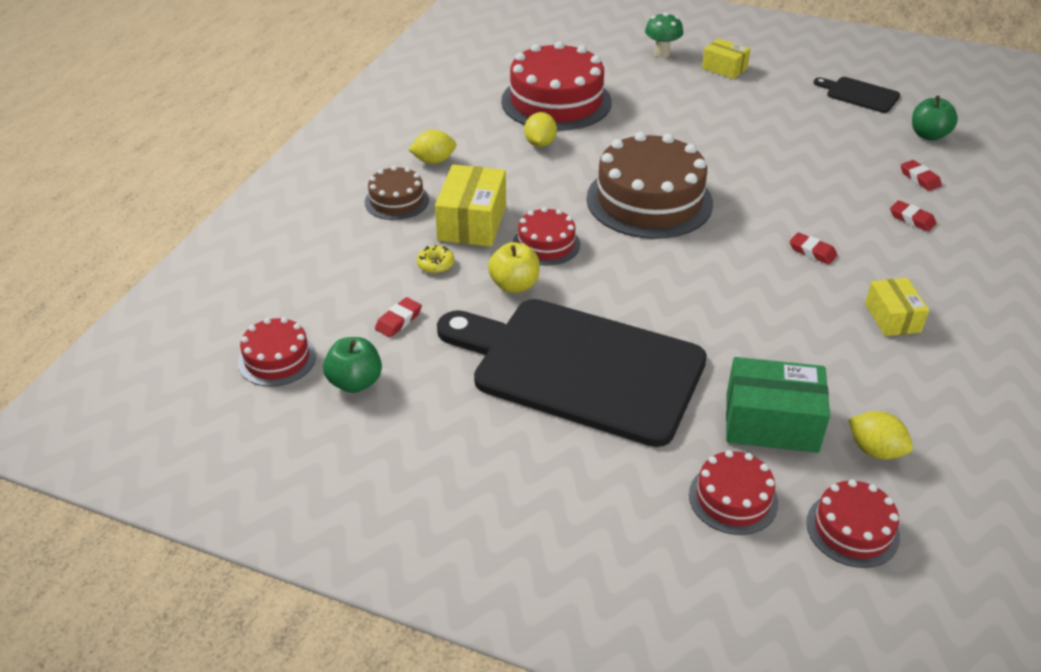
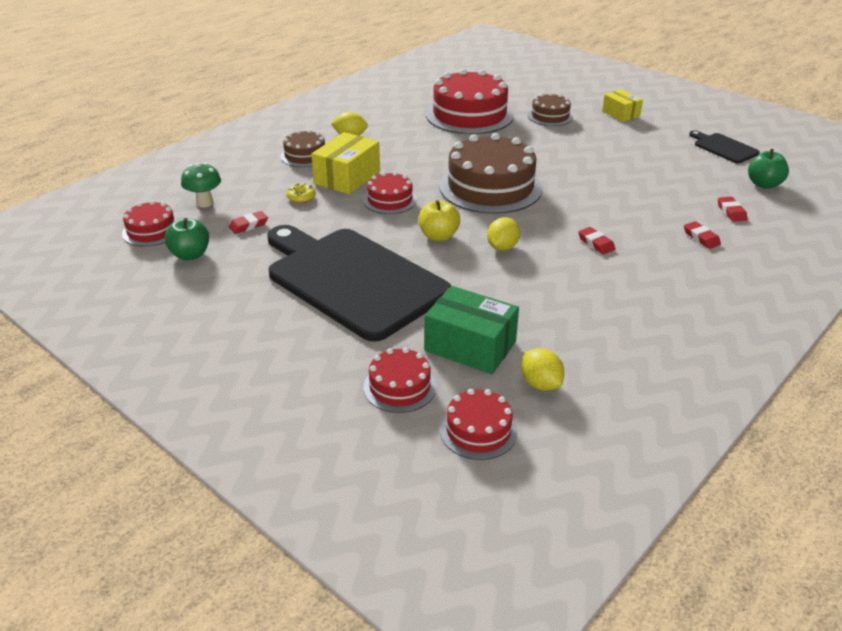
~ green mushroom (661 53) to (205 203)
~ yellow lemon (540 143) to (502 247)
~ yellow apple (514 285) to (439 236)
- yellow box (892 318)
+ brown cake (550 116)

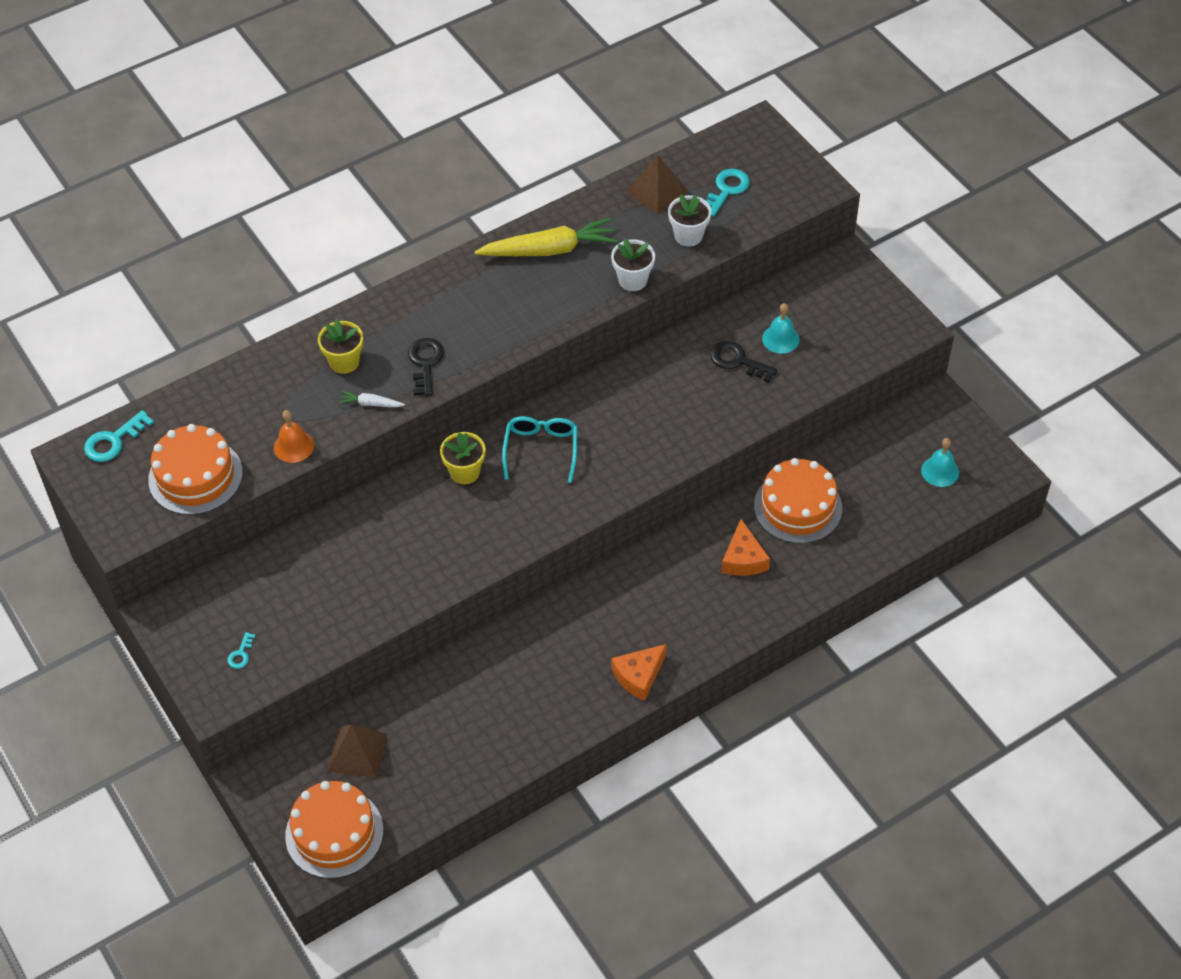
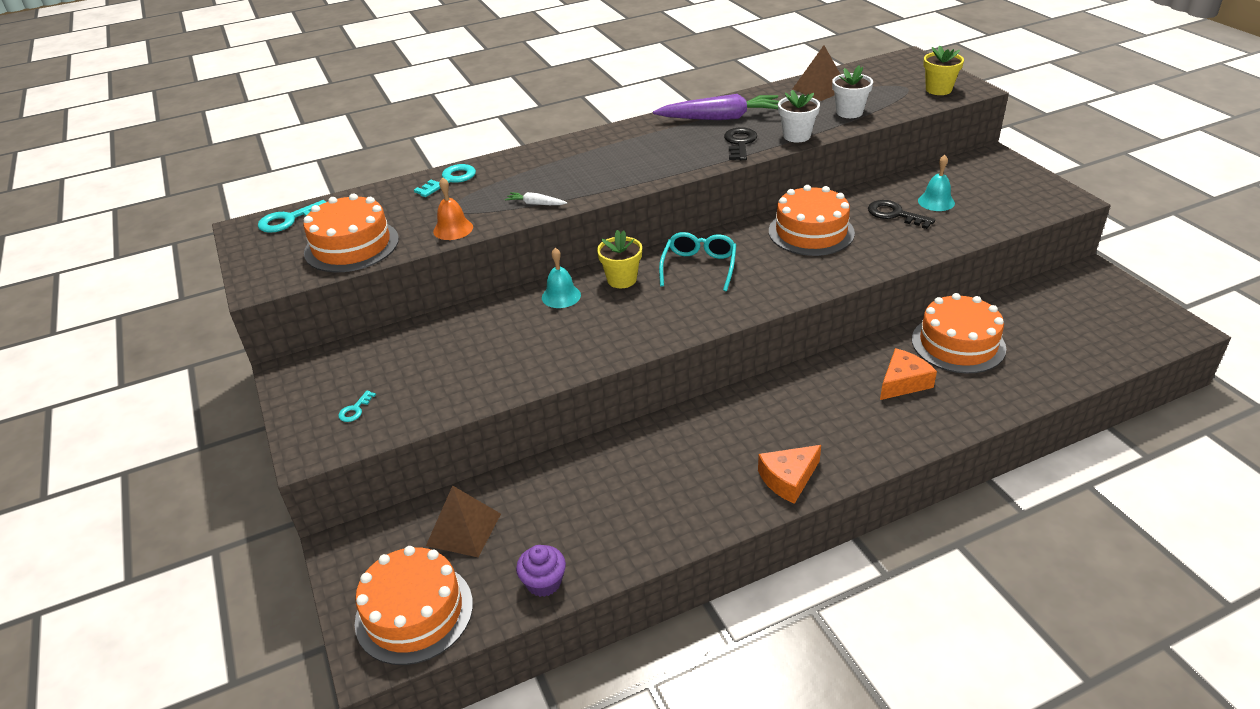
~ turquoise key (726 190) to (450 180)
~ yellow carrot (549 250) to purple carrot (720 118)
~ yellow flower pot (344 362) to (938 90)
~ black key (425 363) to (740 143)
~ turquoise bell (940 471) to (561 296)
~ orange cheese (743 559) = (903 382) 135 degrees counterclockwise
+ orange cake (811 232)
+ purple cupcake (544 582)

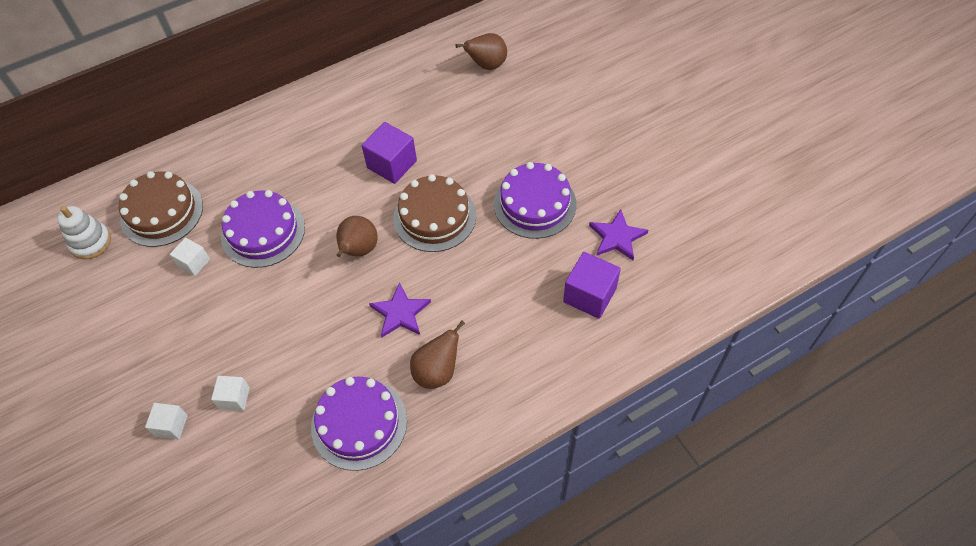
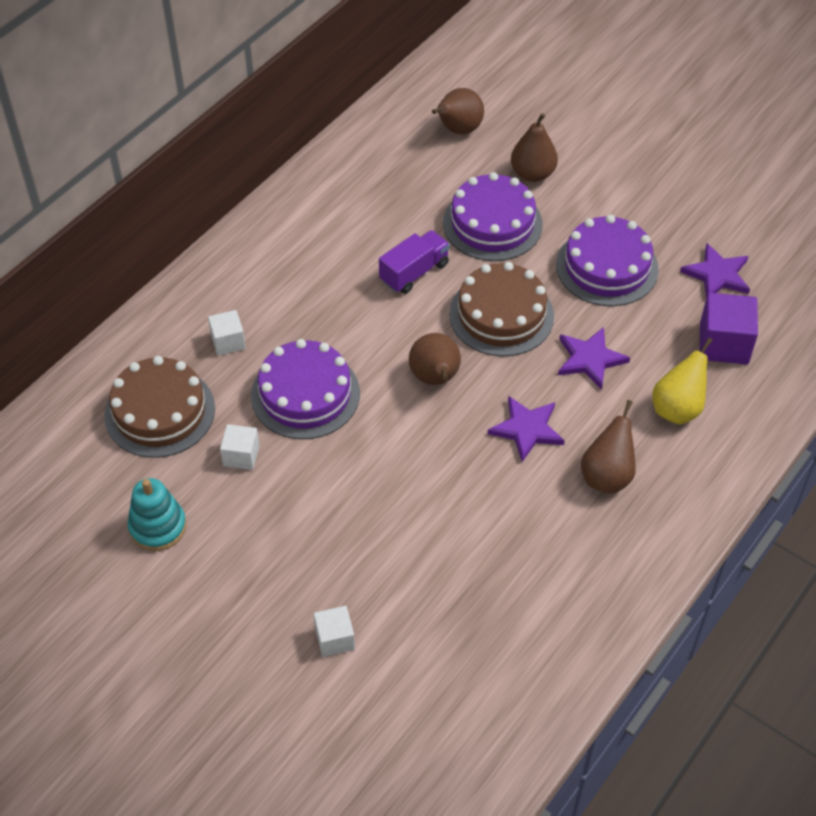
~ purple cube (392 164) to purple truck (414 272)
- white stacking toy (90 242)
~ white cube (234 398) to (228 342)
~ purple cake (359 423) to (492 223)
+ brown pear (532 174)
+ purple star (590 359)
+ yellow pear (677 409)
+ turquoise stacking toy (158 527)

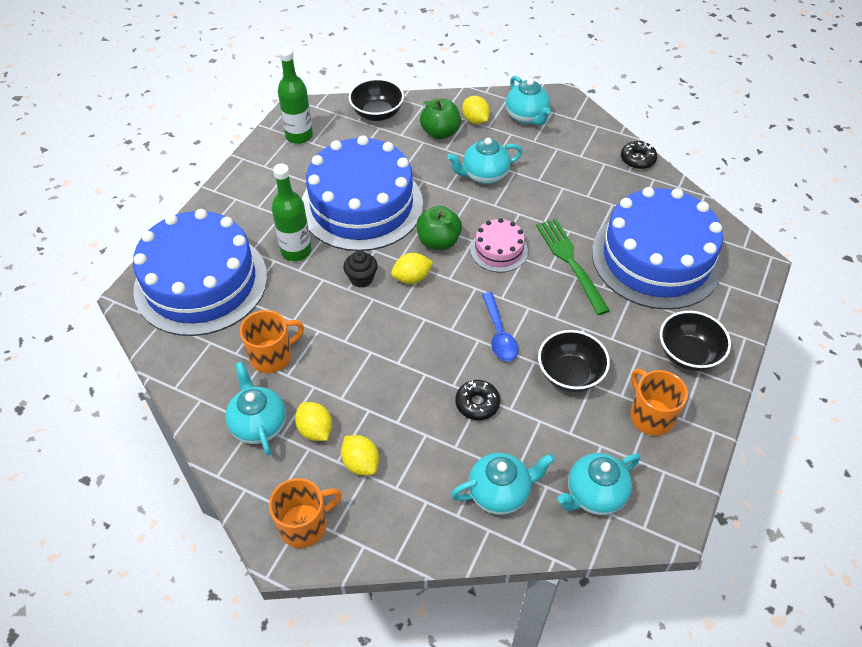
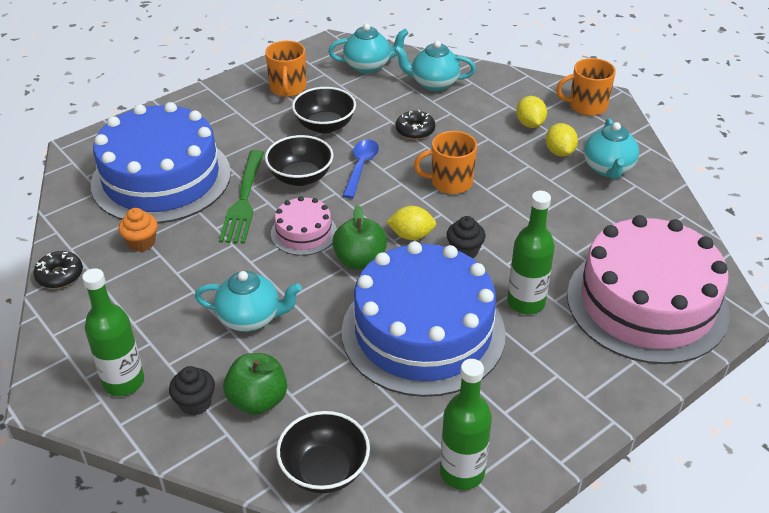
~ turquoise teapot (527 117) to green bottle (124 382)
~ yellow lemon (475 120) to black cupcake (195 403)
~ blue cake (201 282) to pink cake (647 303)
~ orange mug (272 356) to (450 182)
~ black bowl (688 354) to (300 177)
+ orange cupcake (141 243)

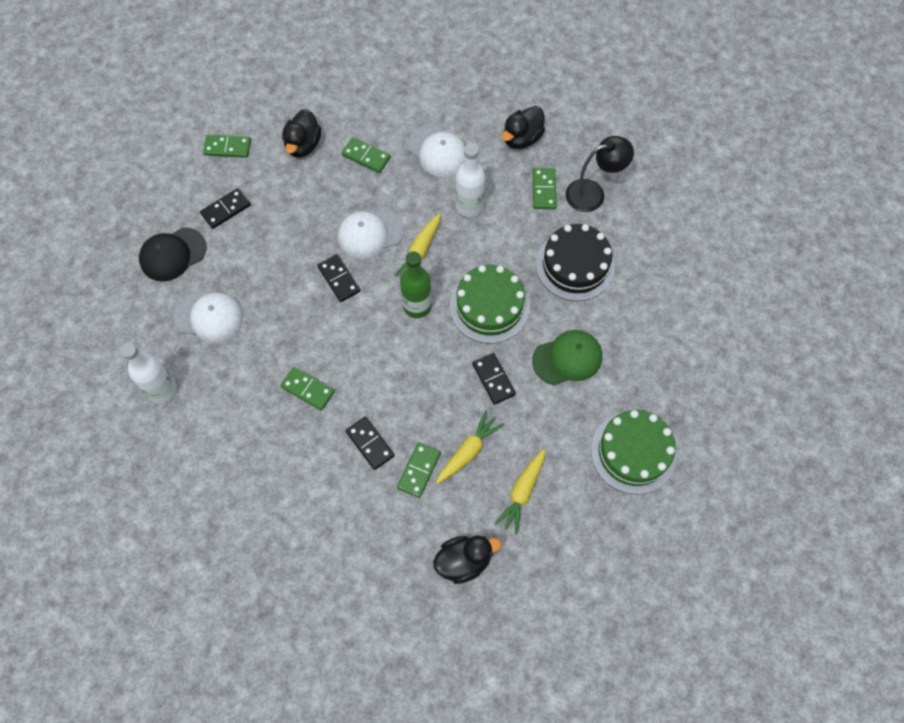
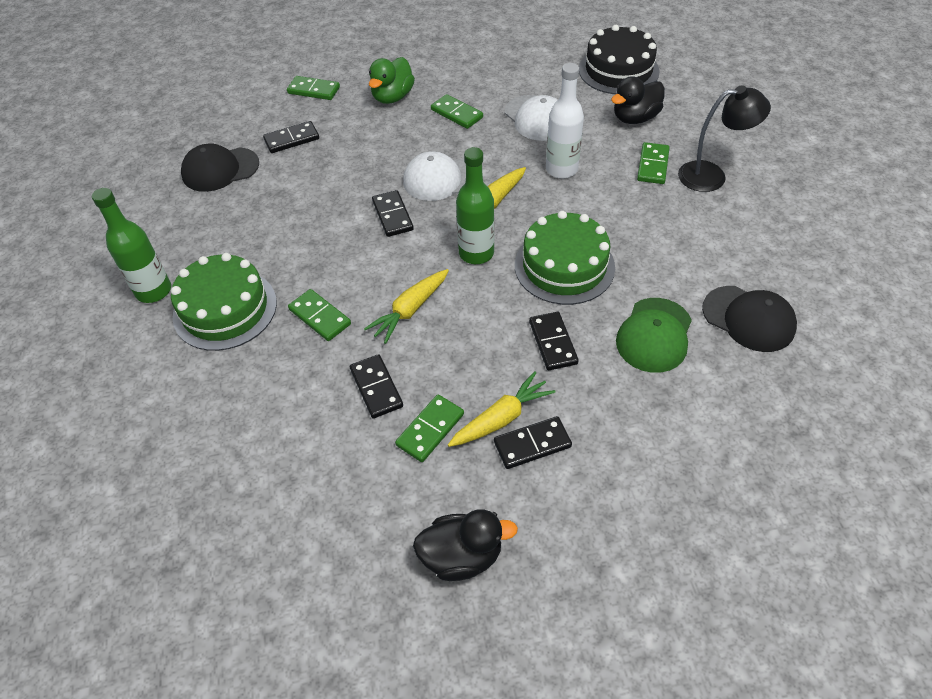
~ black duck (303 145) to green duck (392 97)
~ black cake (575 265) to (618 70)
- white cap (208 317)
~ green cap (567 358) = (654 335) 120 degrees clockwise
~ white bottle (162 390) to green bottle (154 291)
~ green cake (633 452) to (225 309)
~ yellow carrot (522 492) to (410 310)
+ black cap (748 319)
+ black domino (532 444)

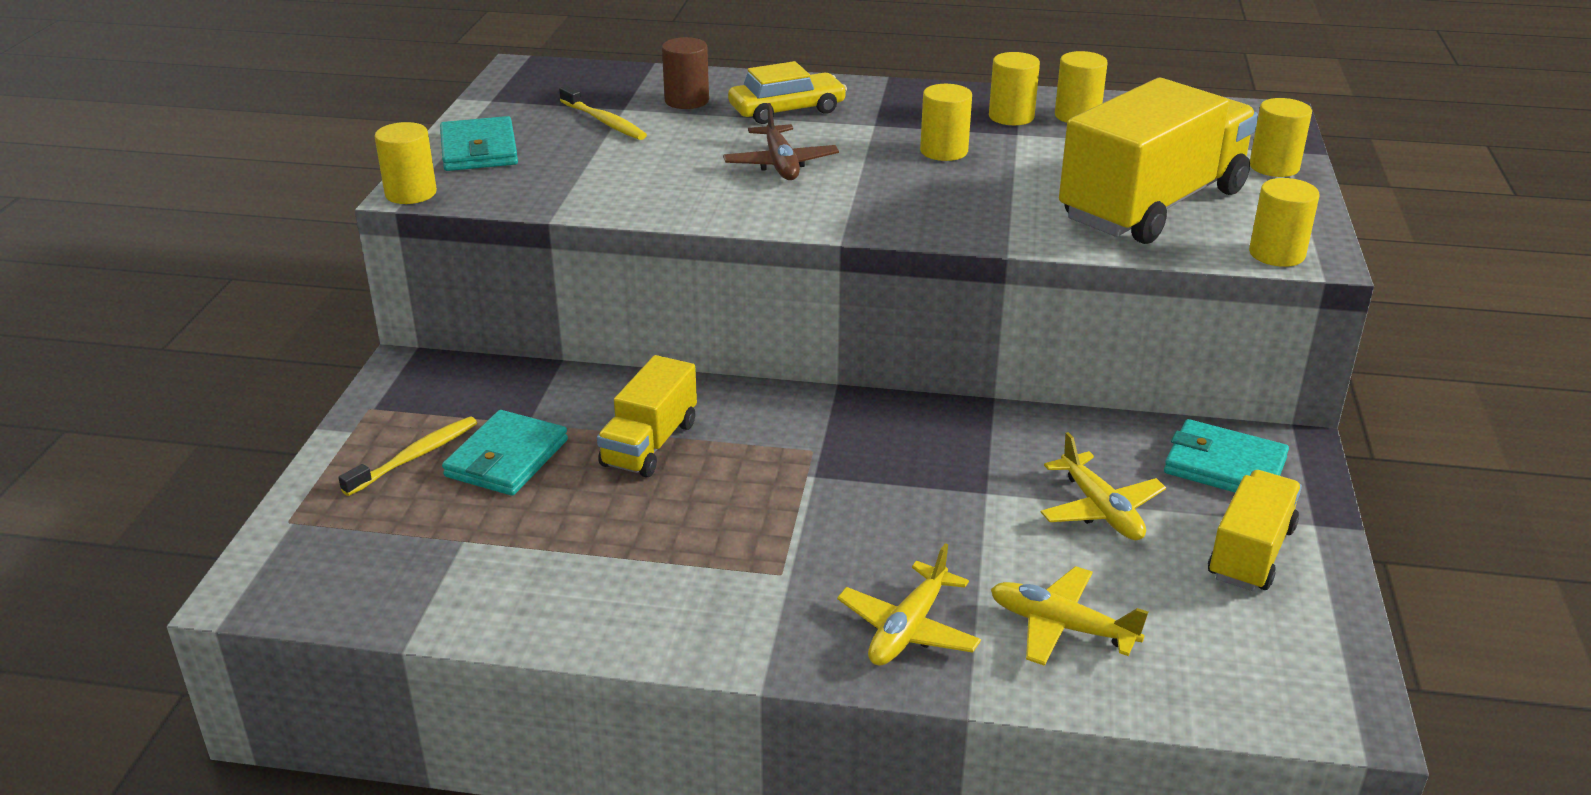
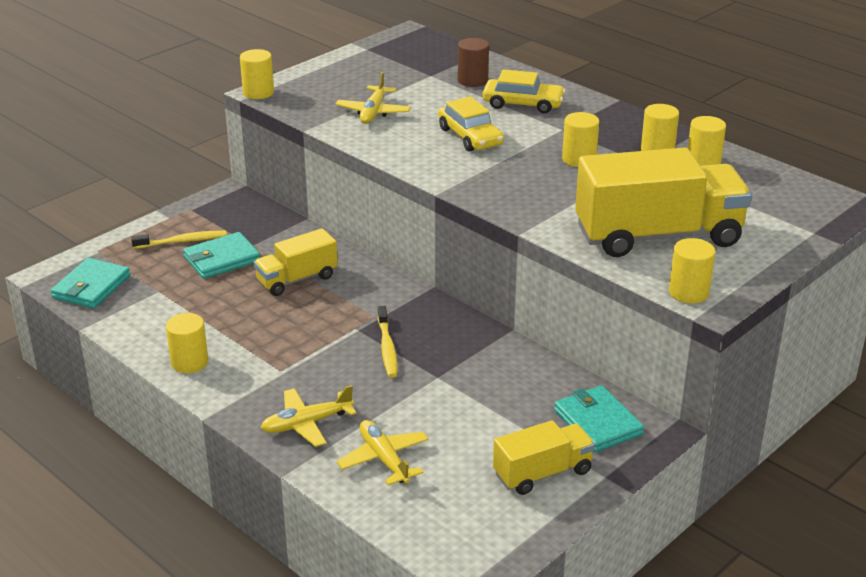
~ yellow toothbrush (604 121) to (387 348)
~ yellow cylinder (1274 167) to (189 362)
~ brown plane (780 164) to yellow car (470 137)
~ turquoise wallet (479 150) to (91 287)
~ yellow plane (1100 510) to (373 112)

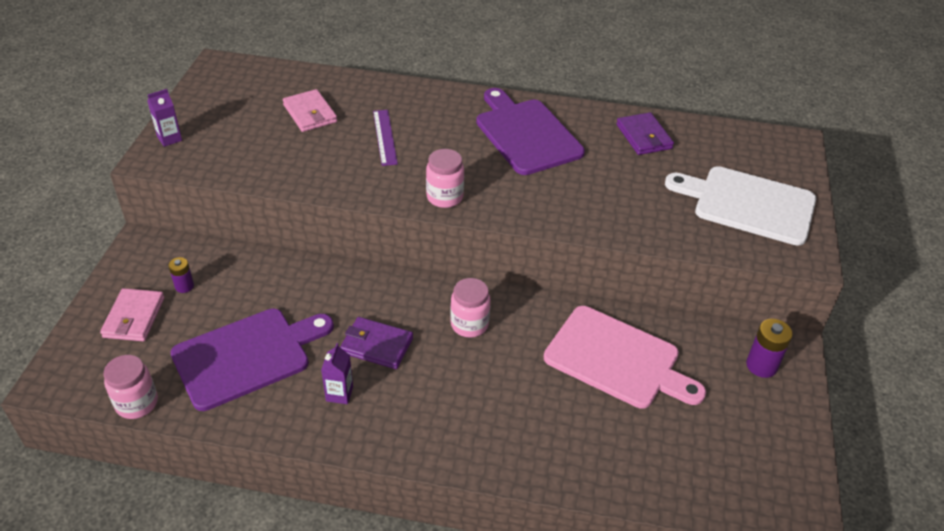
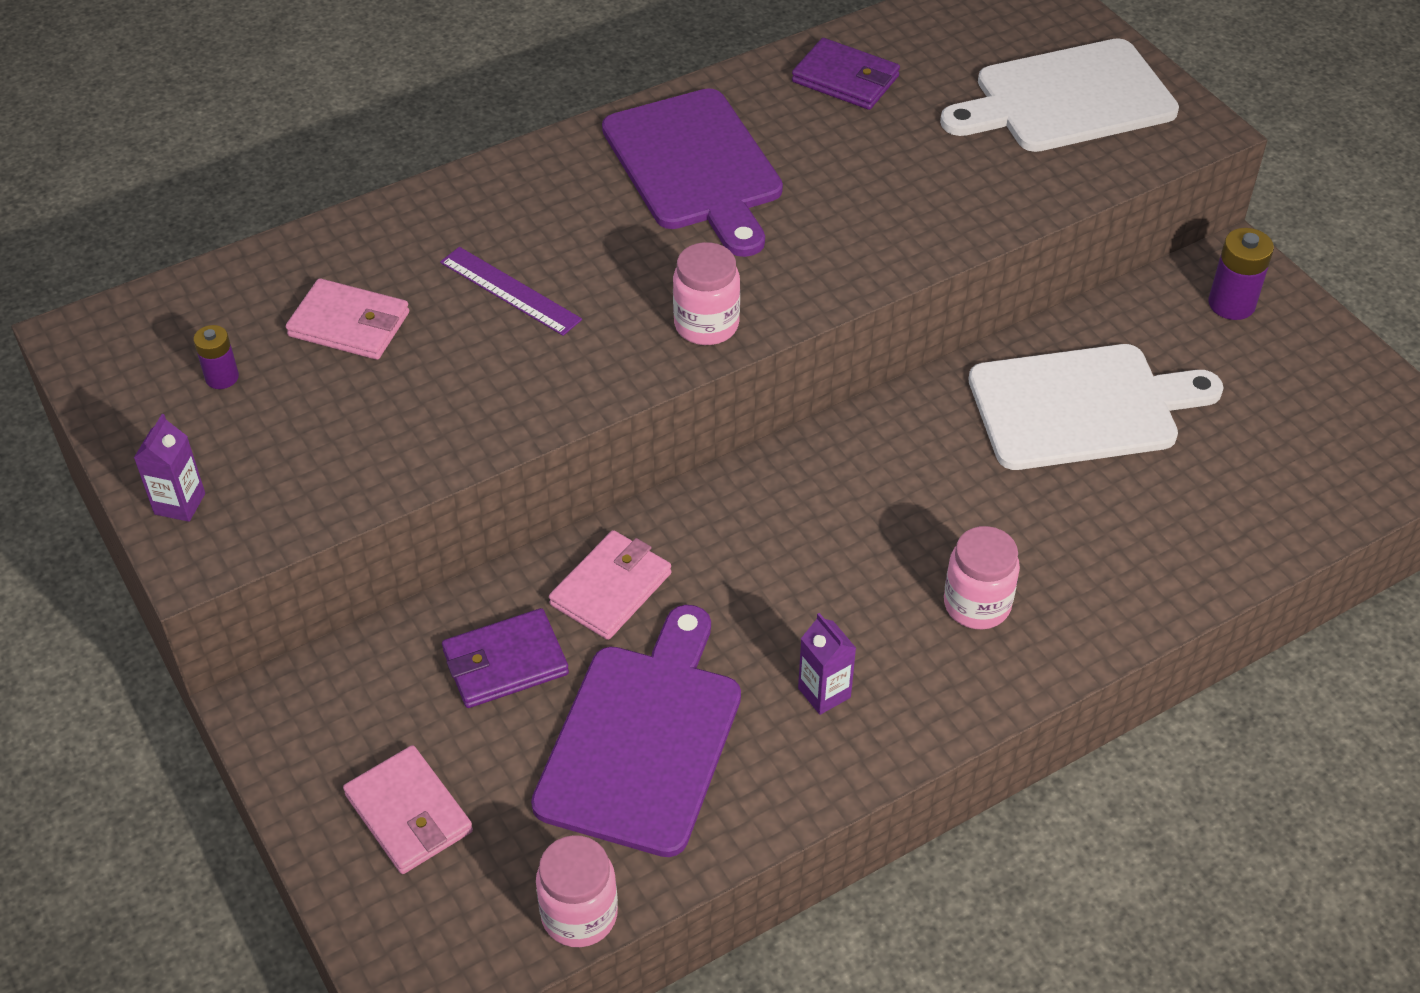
~ purple cutting board (526 134) = (695 166) 135 degrees counterclockwise
~ purple battery (184 286) to (222 377)
~ pink jar (469 324) to (977 605)
~ pink cutting board (617 359) to white cutting board (1082 406)
~ purple wallet (376 345) to (505 662)
+ pink wallet (611 589)

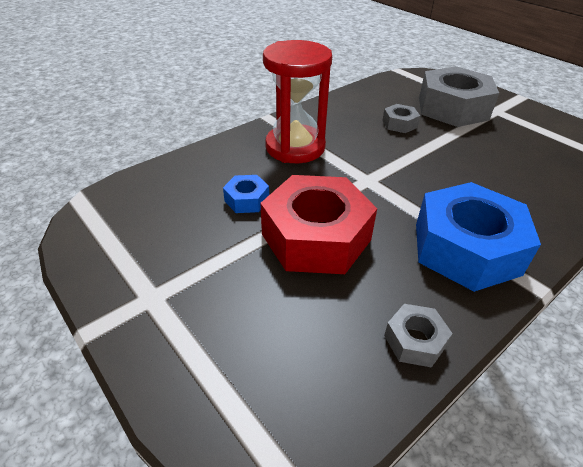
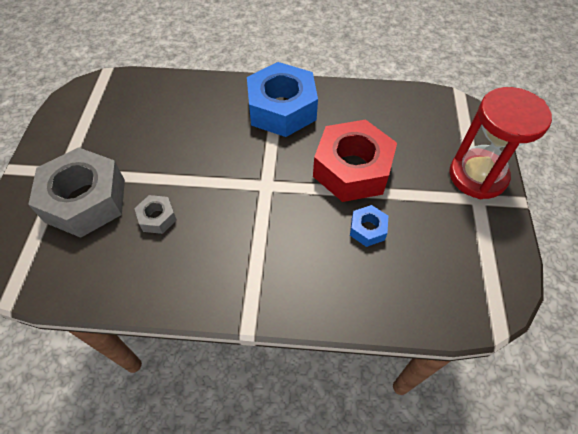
~ red hourglass (295 147) to (477 176)
- grey nut (414 341)

